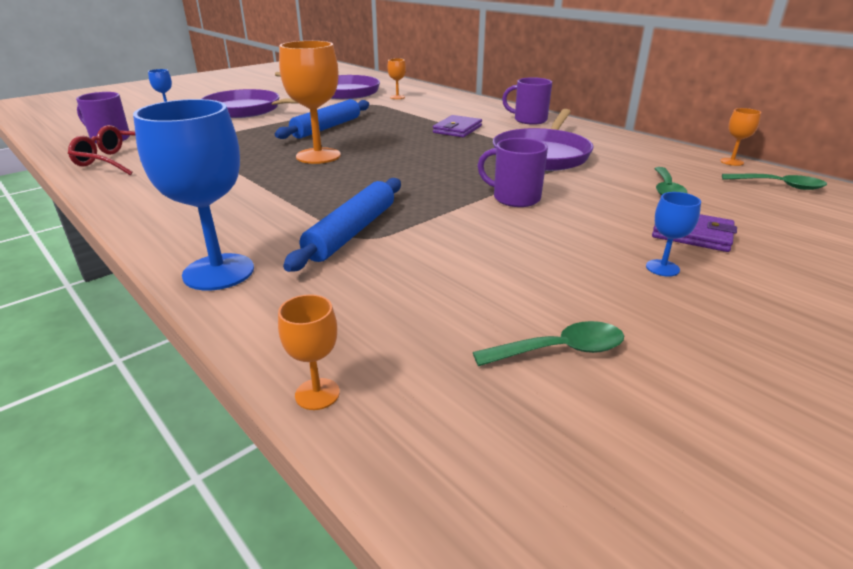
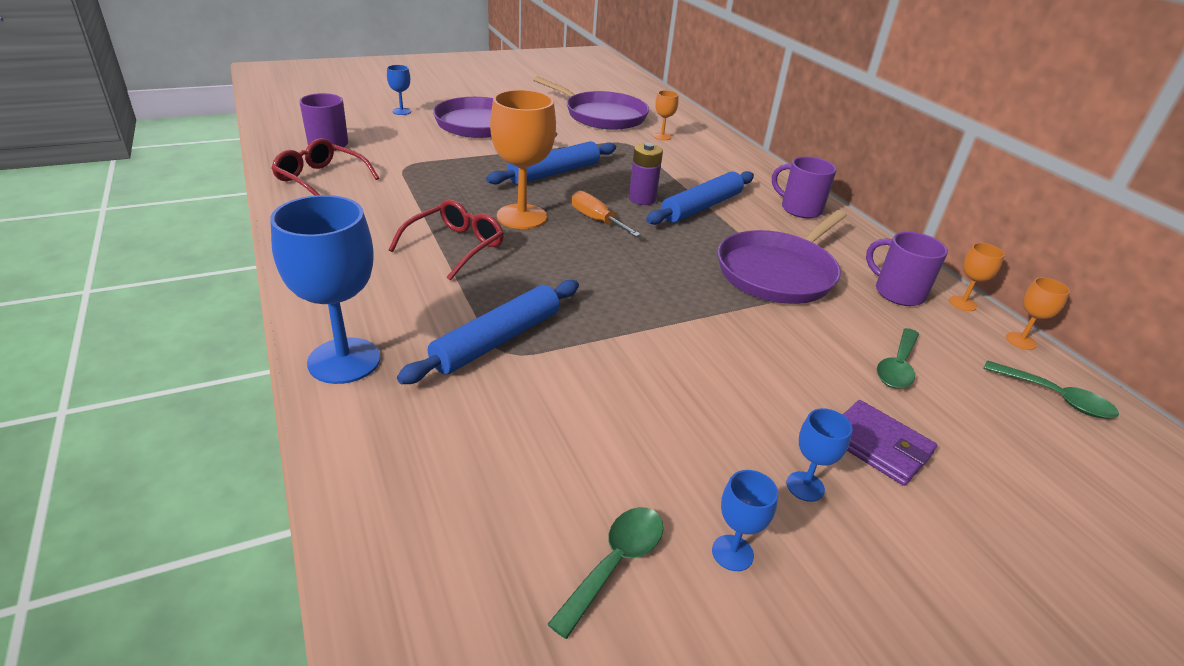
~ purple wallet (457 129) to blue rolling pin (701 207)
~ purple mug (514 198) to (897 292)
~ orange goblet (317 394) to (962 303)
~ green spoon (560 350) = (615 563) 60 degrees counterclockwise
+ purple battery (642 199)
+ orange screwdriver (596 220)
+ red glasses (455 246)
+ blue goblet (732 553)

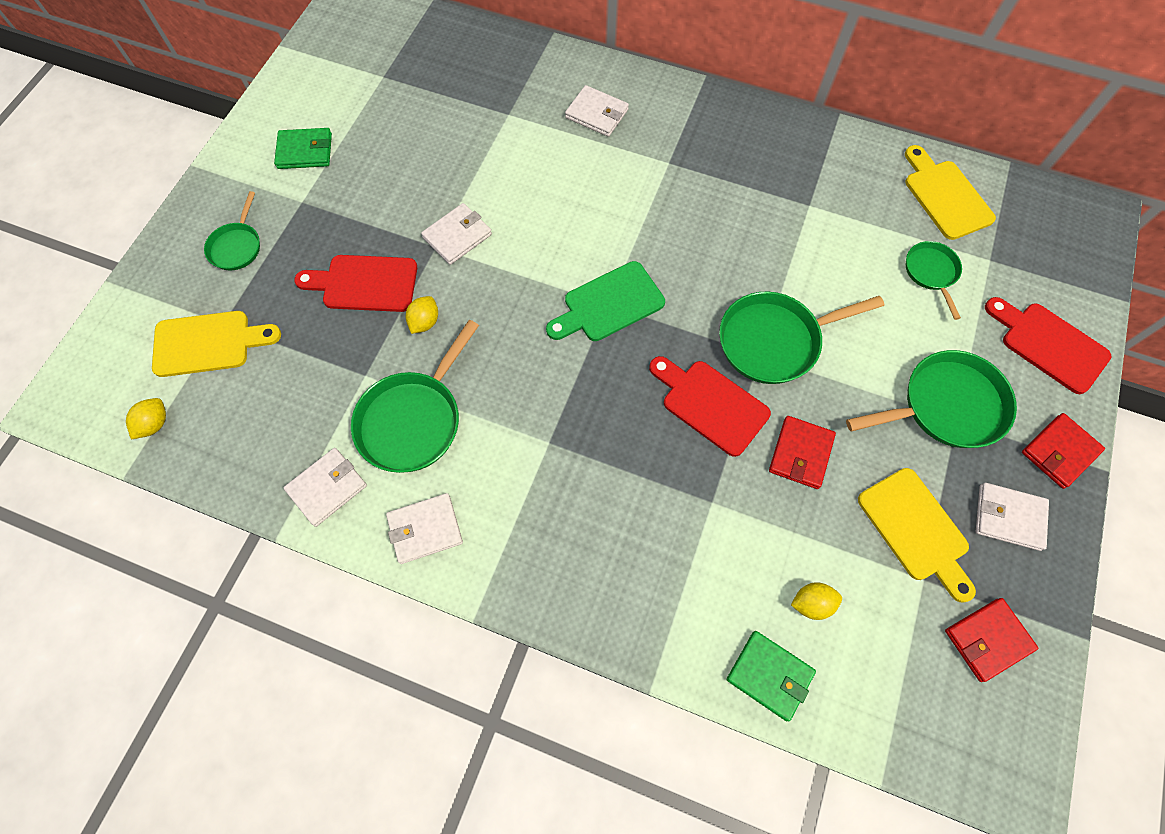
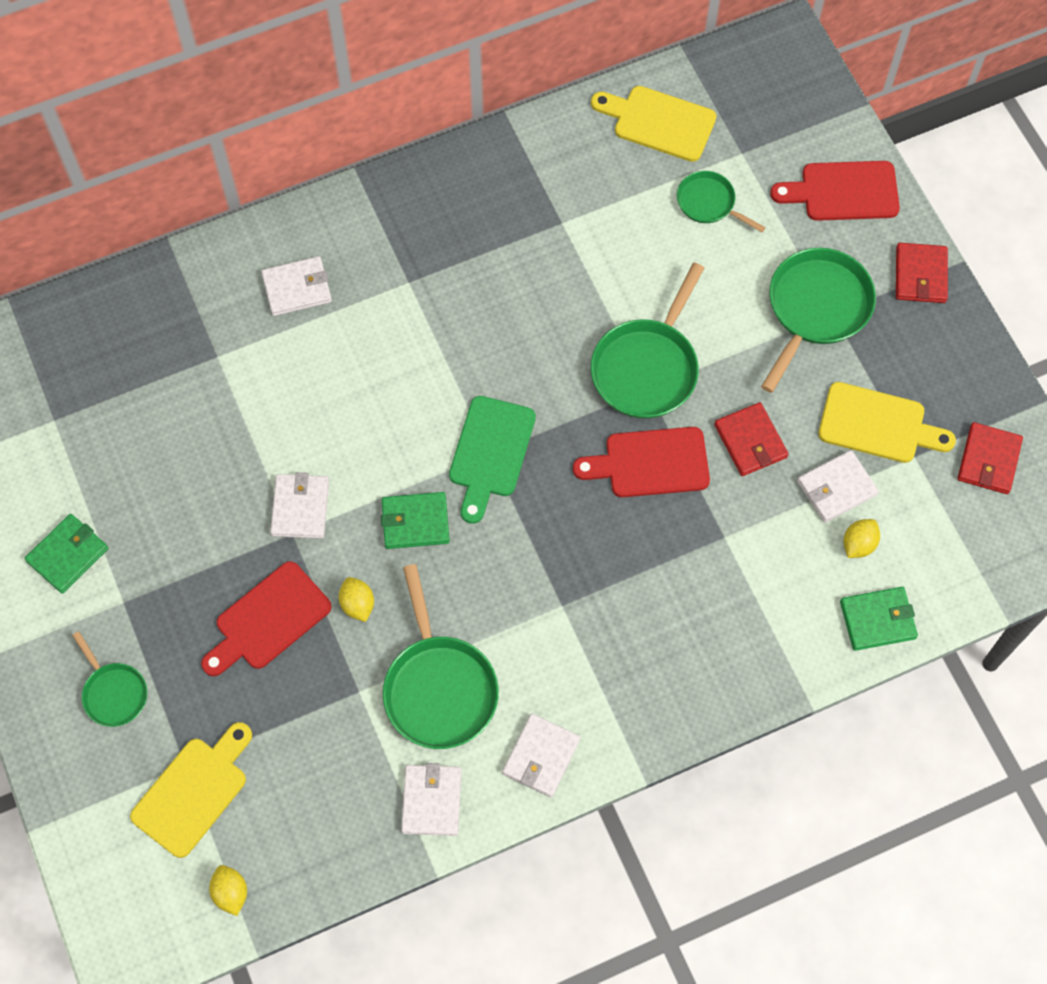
~ white wallet (1009 517) to (836 488)
+ green wallet (415 522)

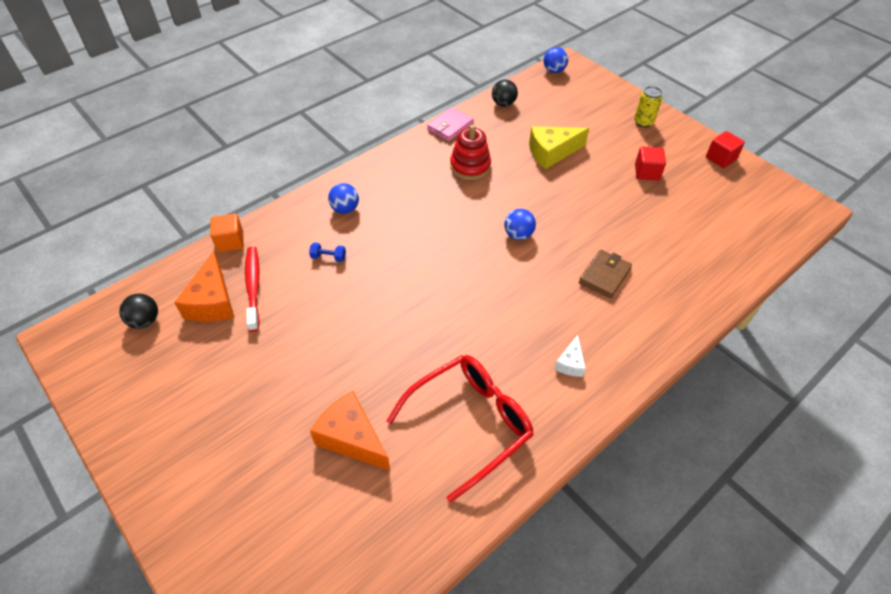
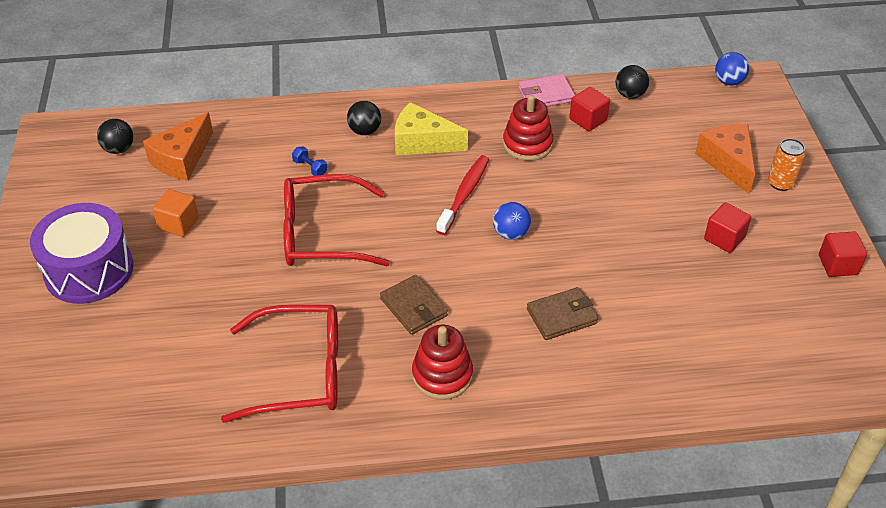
~ yellow can (643 122) to orange can (780 183)
~ yellow cheese (551 152) to (422 142)
~ blue ball (345 209) to black ball (365 131)
~ orange cube (230 242) to (178 223)
~ red toothbrush (253 287) to (464 194)
~ white cheese (570 363) to red stacking toy (442 375)
~ orange cheese (352 438) to (728 162)
+ red cube (588 120)
+ red glasses (322 234)
+ purple drum (89 270)
+ brown wallet (413 307)

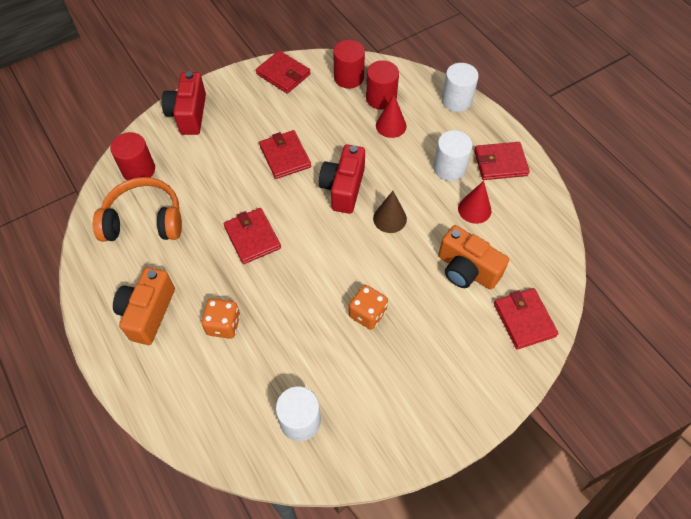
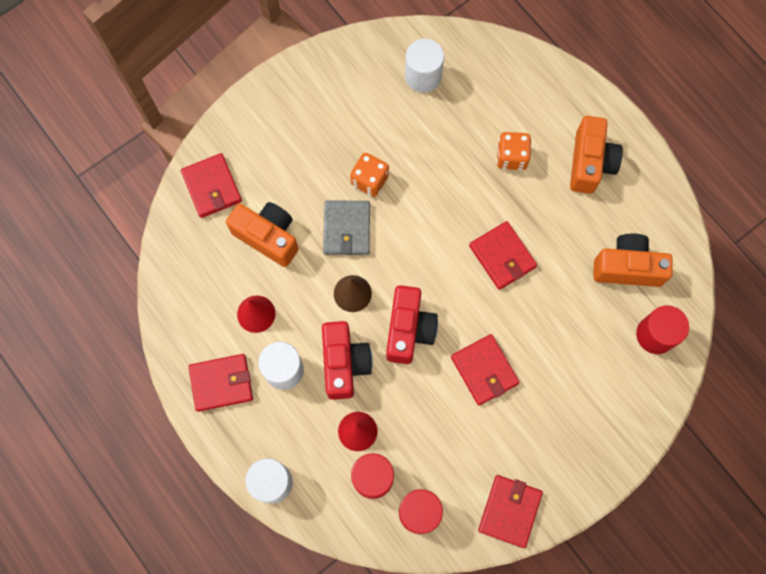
~ red wallet (283 74) = (509 511) 75 degrees clockwise
~ red camera (189 114) to (344 363)
~ orange headphones (144 220) to orange camera (627 268)
+ grey wallet (347 229)

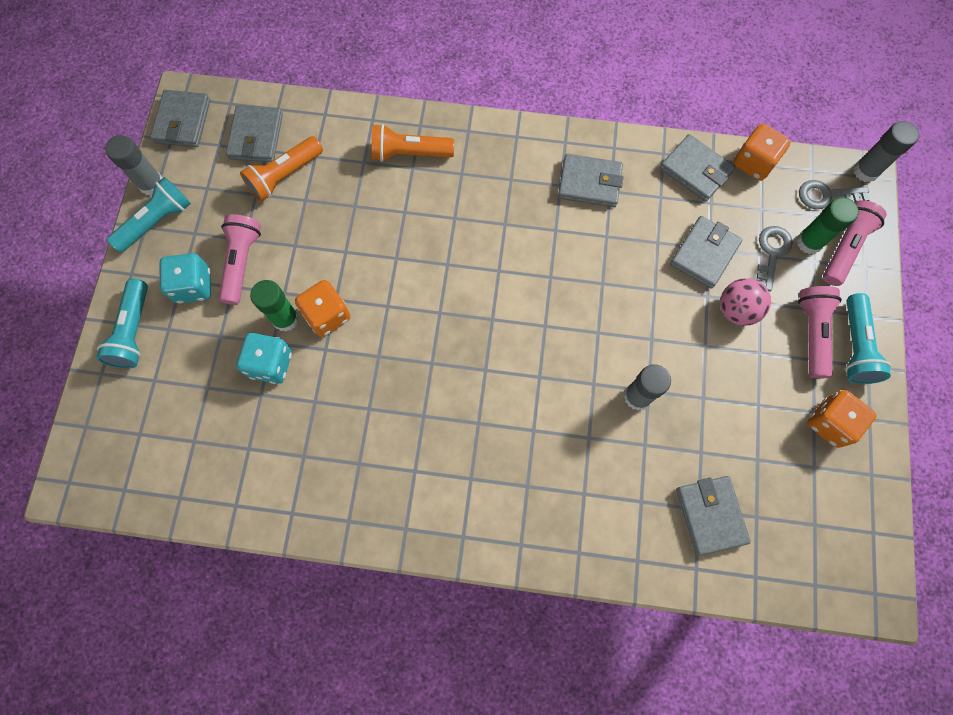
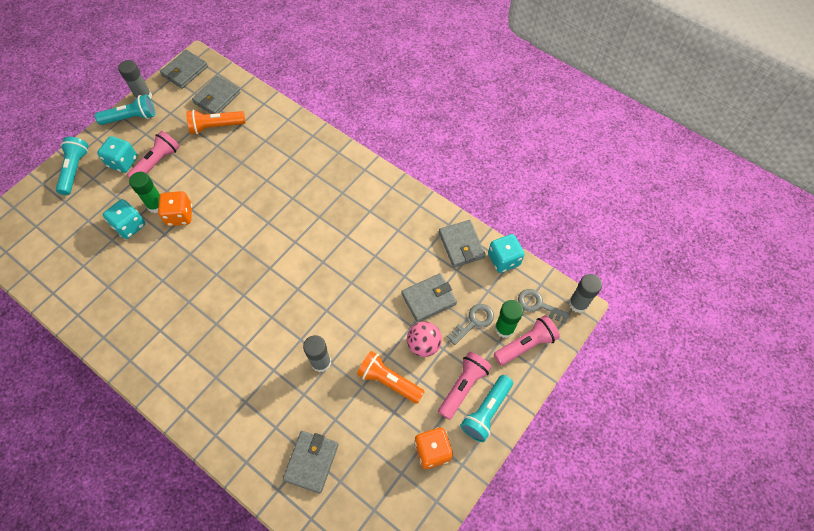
~ orange flashlight (409 153) to (389 381)
~ orange dice (753 163) to turquoise dice (504 260)
- grey wallet (589 183)
~ turquoise flashlight (134 331) = (75 170) 150 degrees clockwise

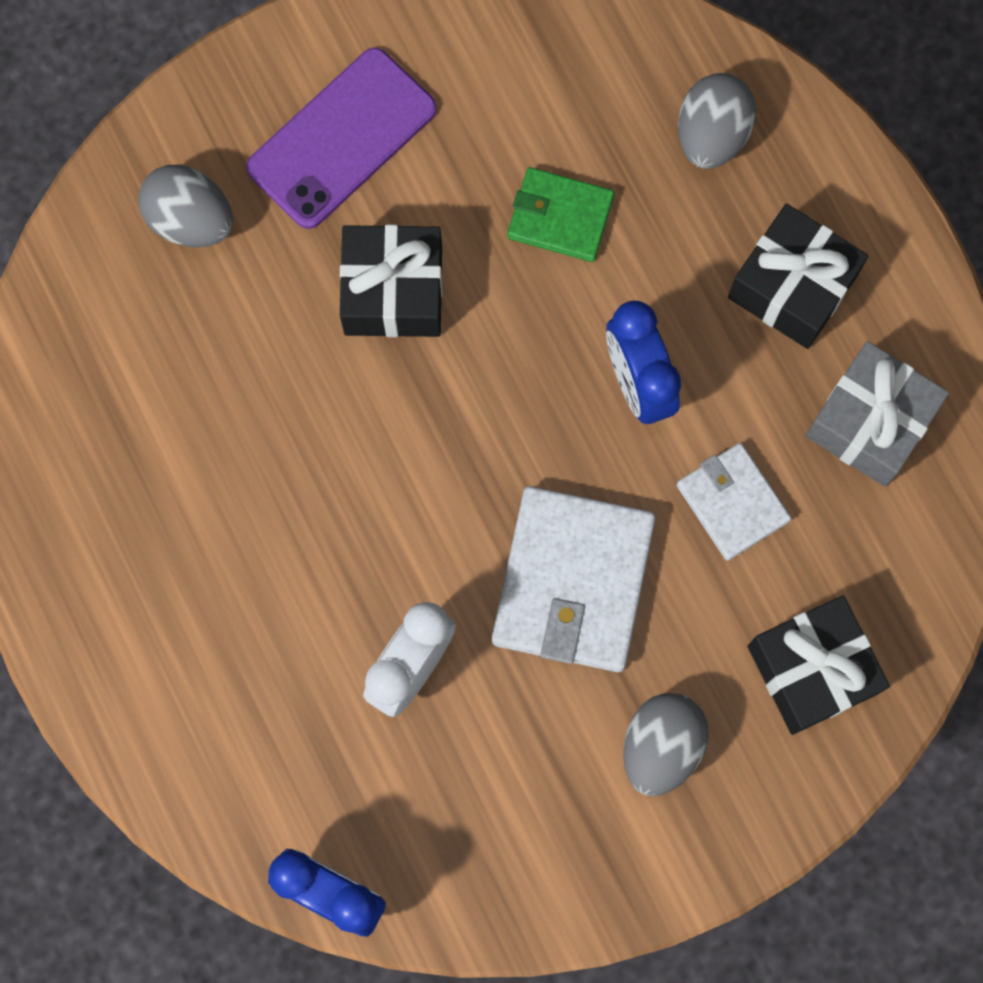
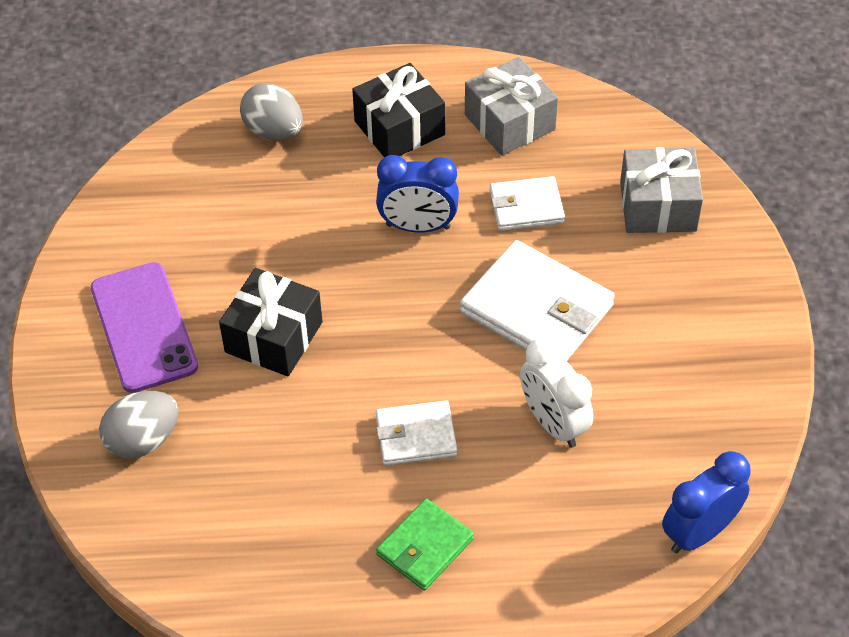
~ green wallet (560 217) to (425 547)
~ black gift (812 669) to grey gift (658 206)
- grey egg (661 747)
+ white wallet (416 436)

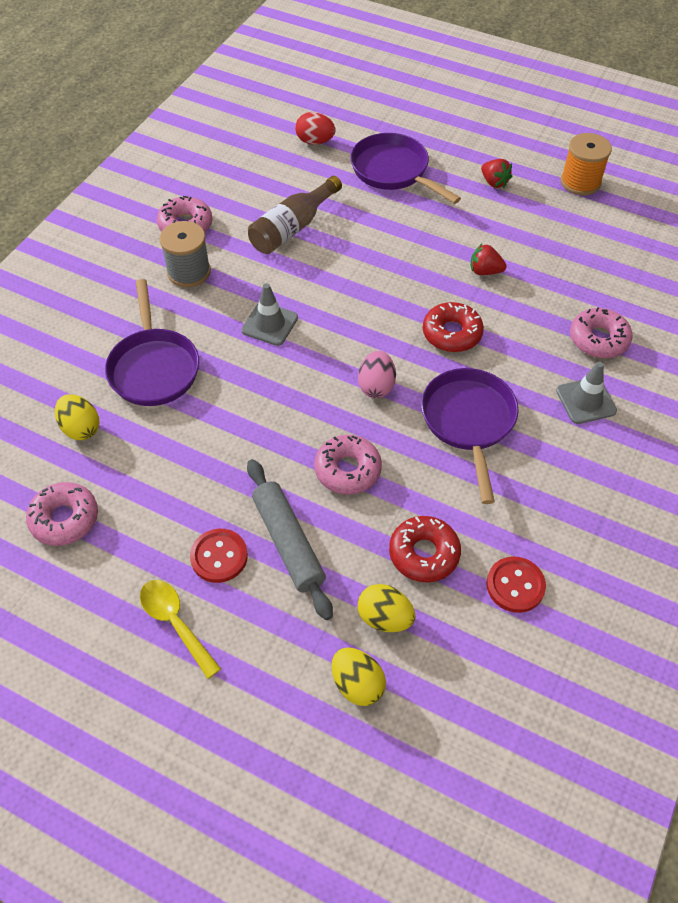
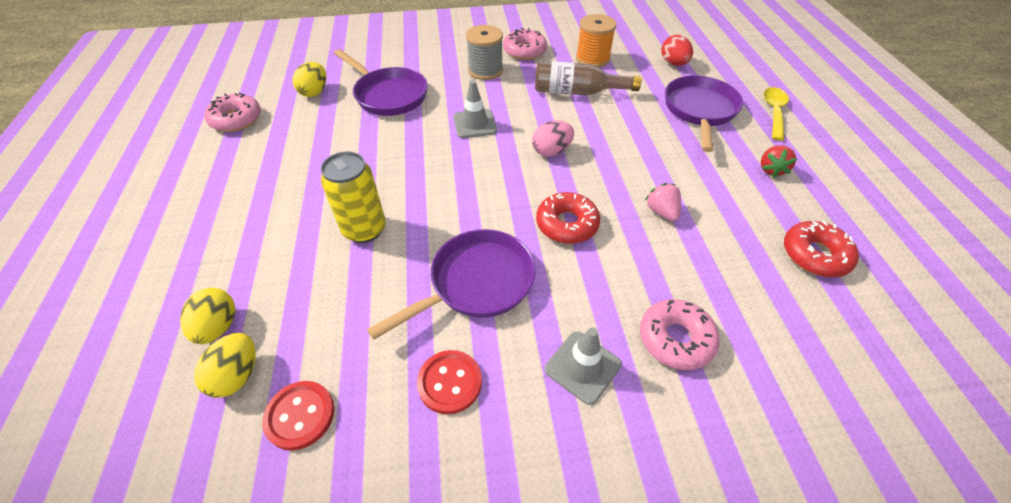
~ orange spool (580 182) to (592 59)
~ red strawberry (485 271) to pink strawberry (661 212)
~ purple pan (154 367) = (388 95) 90 degrees counterclockwise
~ pink egg (376 386) to (551 151)
~ pink donut (347 470) to yellow can (364 229)
- grey rolling pin (288 542)
~ red donut (424 553) to (815 255)
~ red button (219 556) to (450 382)
~ yellow spoon (175 623) to (773 112)
~ yellow egg (357 684) to (237 375)

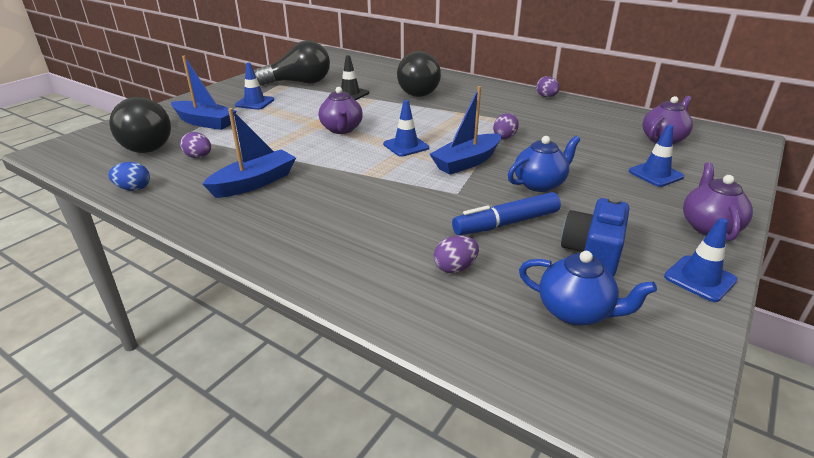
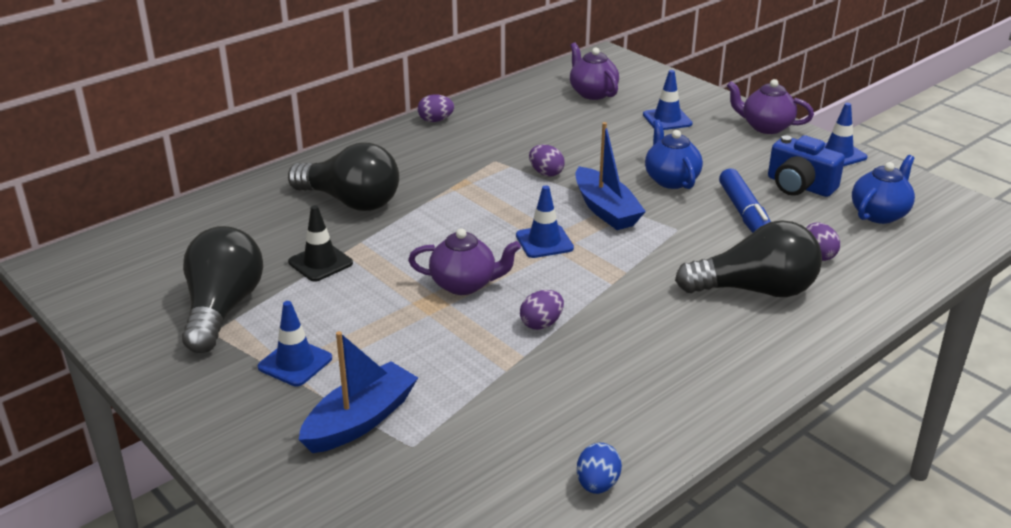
~ black light bulb (150 144) to (755 290)
- blue boat (254 183)
~ purple egg (199 157) to (541 324)

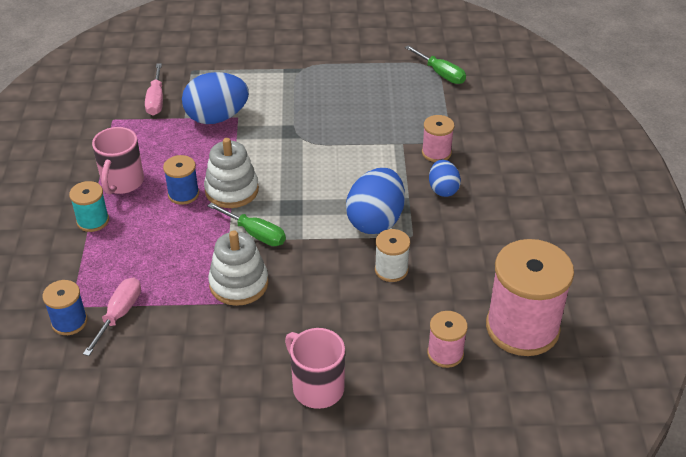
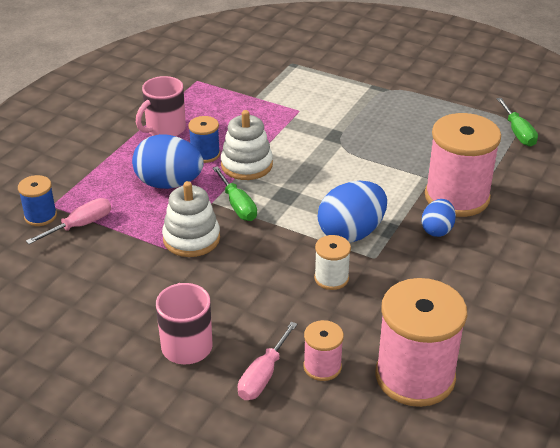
~ pink screwdriver (156 100) to (263 376)
~ blue egg (217 118) to (169 183)
~ pink spool (436 153) = (457 197) x2.06
- turquoise spool (93 221)

